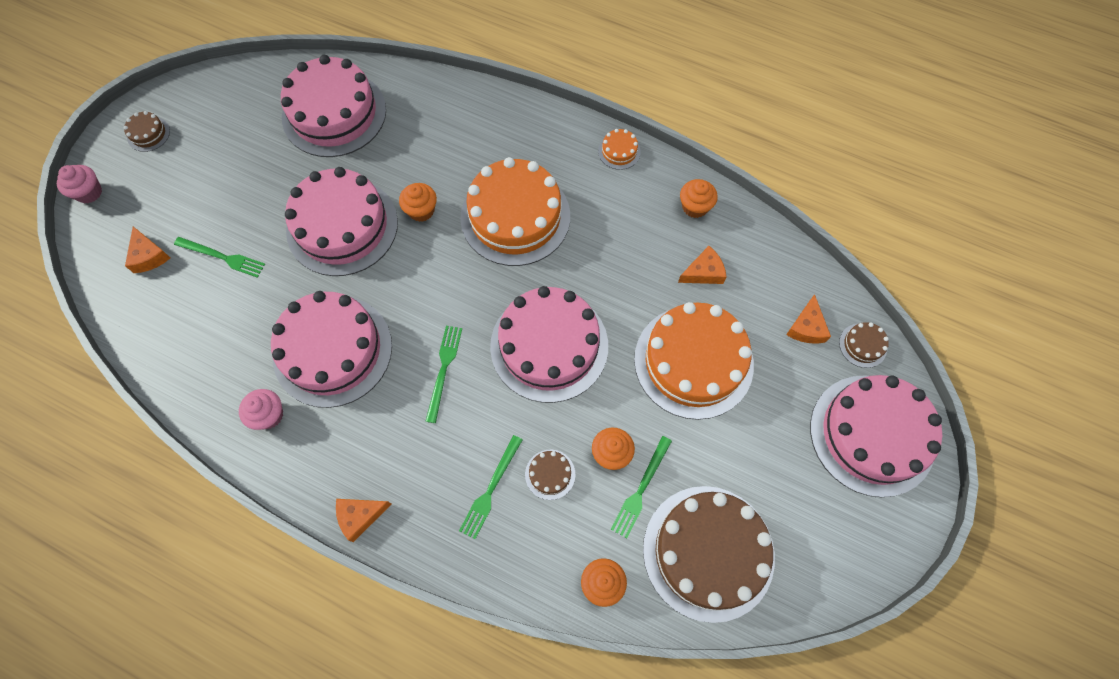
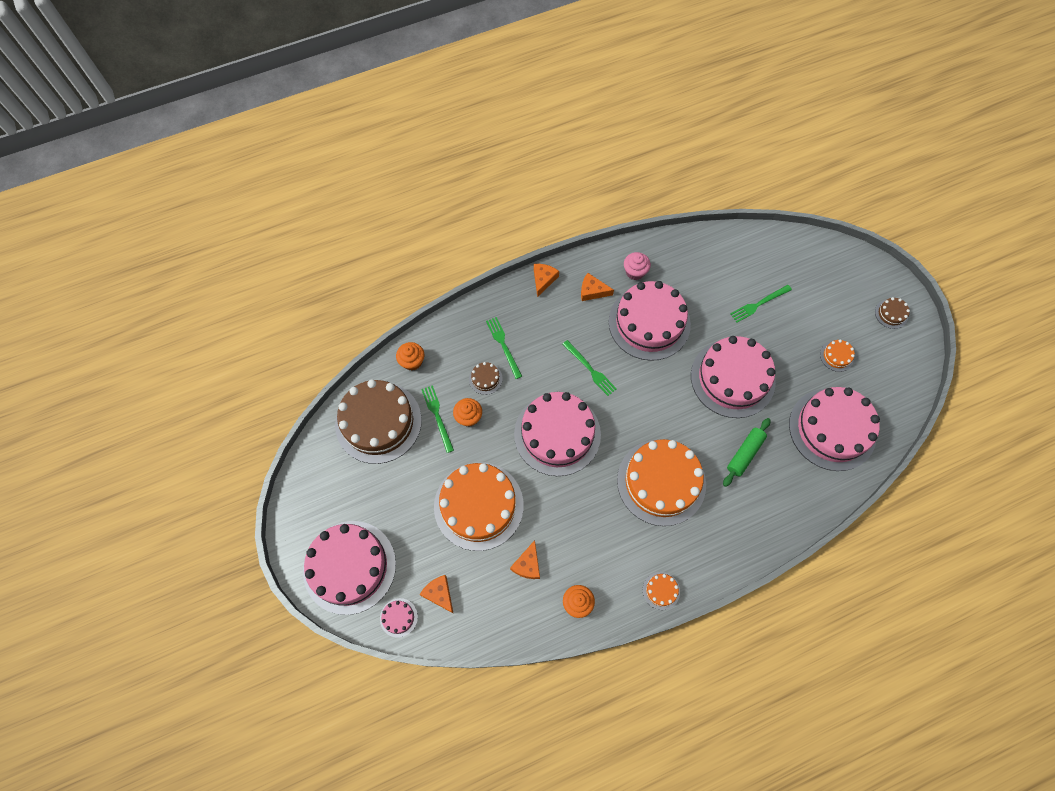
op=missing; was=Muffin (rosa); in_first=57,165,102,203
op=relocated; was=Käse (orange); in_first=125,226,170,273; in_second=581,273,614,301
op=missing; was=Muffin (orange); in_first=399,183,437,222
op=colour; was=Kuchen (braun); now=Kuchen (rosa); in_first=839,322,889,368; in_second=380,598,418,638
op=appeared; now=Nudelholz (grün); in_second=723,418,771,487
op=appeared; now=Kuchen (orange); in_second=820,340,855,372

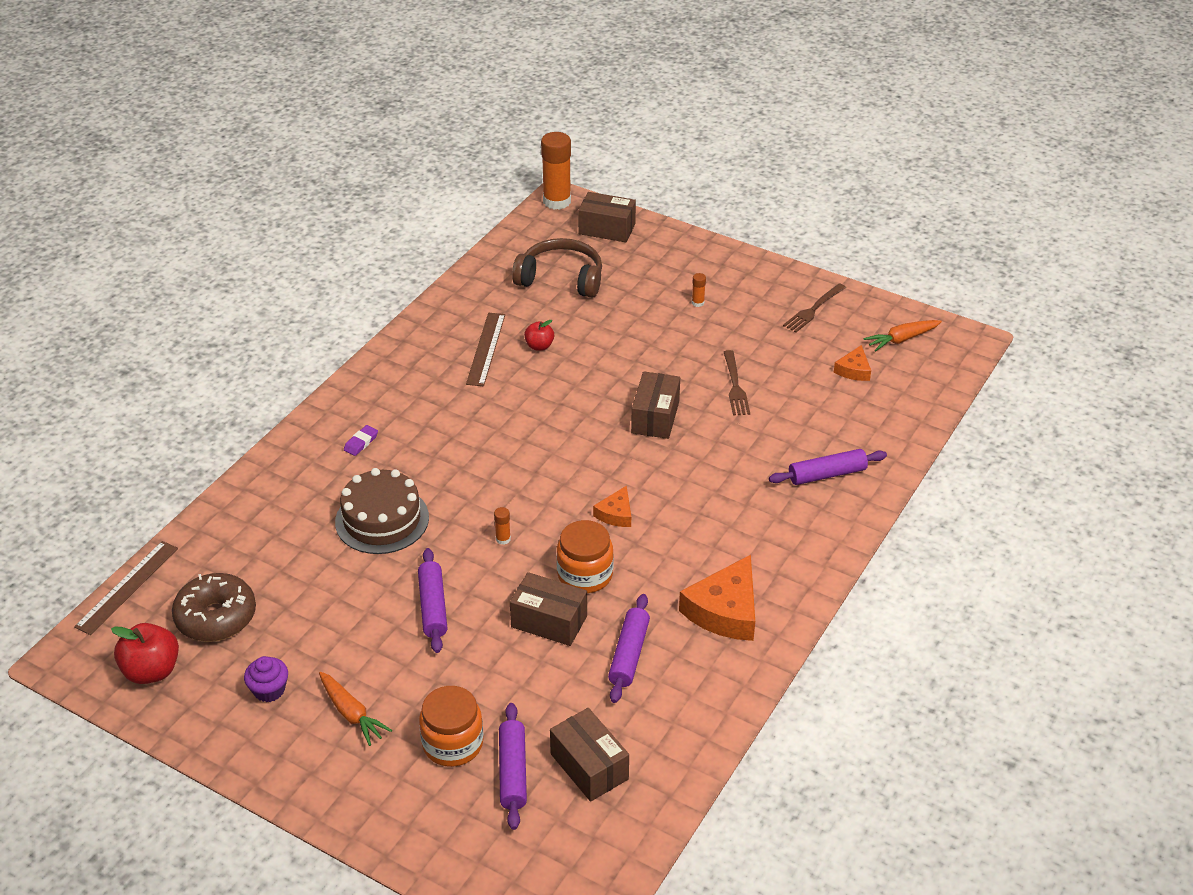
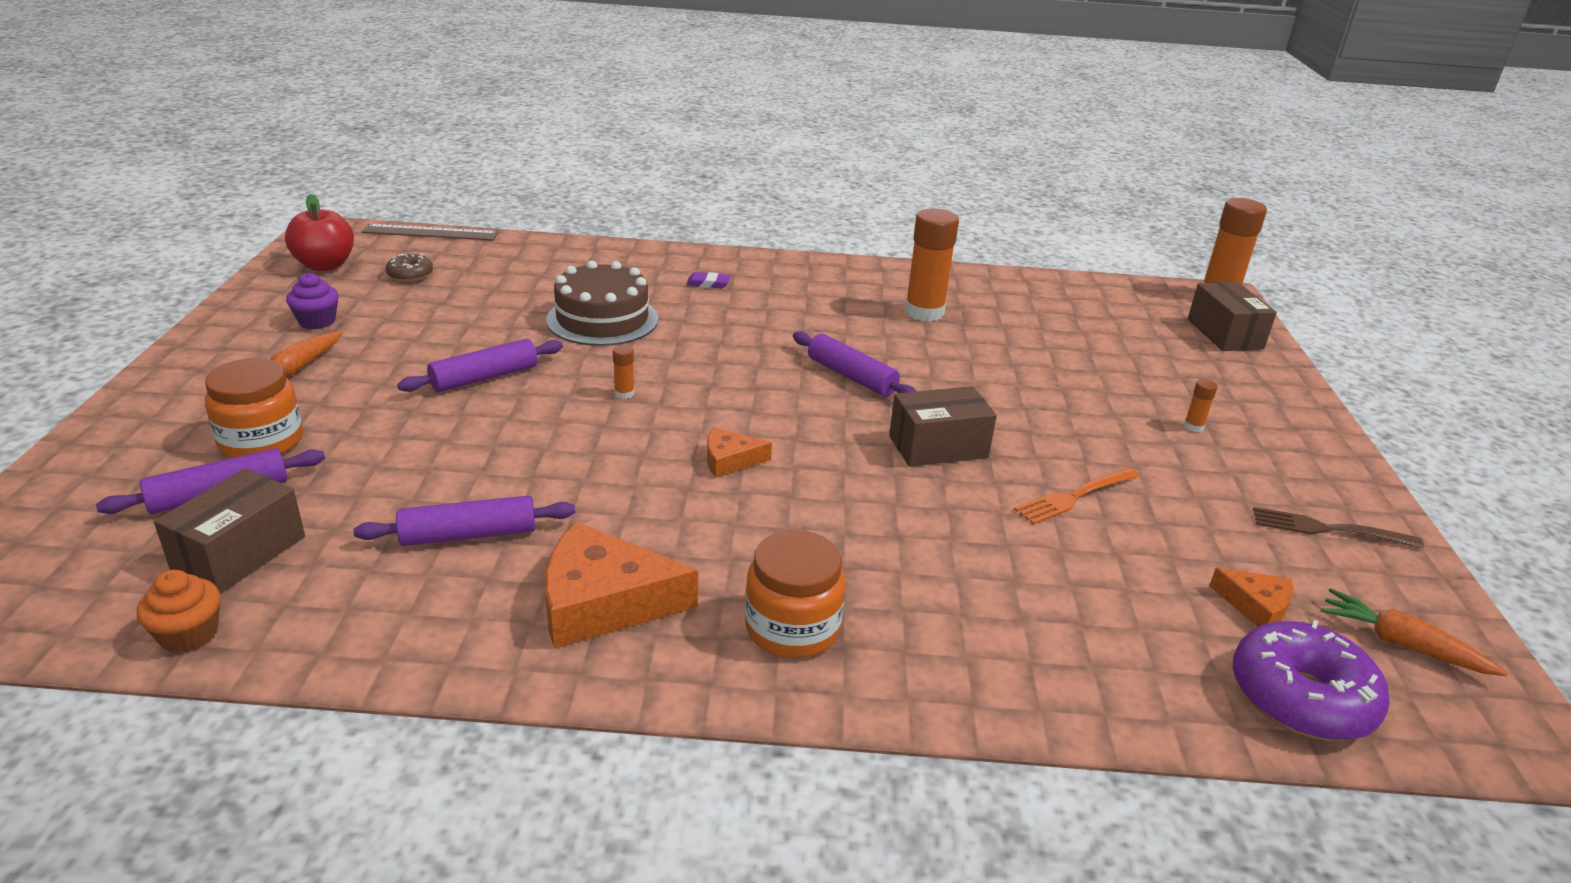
op=size; was=Donut (braun); in_first=172,573,256,642; in_second=386,254,433,282; ratio=0.52
op=exchanged; was=Lineal (braun); now=Klebestift (orange); in_first=466,313,505,386; in_second=905,208,959,322
op=missing; was=Schachtel (braun); in_first=510,572,587,646
op=missing; was=Kopfhörer (braun); in_first=512,238,602,298
op=missing; was=Apfel (rot); in_first=524,320,554,351
op=relocated; was=Einmachglas (orange); in_first=557,520,614,593; in_second=745,530,846,658
op=colour; was=Gabel (braun); now=Gabel (orange); in_first=724,350,750,416; in_second=1014,468,1139,525
op=relocated; was=Nudelholz (lila); in_first=769,449,887,485; in_second=793,331,916,397
op=spun; was=Käse (orange); in_first=834,345,871,381; in_second=1209,568,1294,627; clockwise=-135
op=appeared; now=Muffin (orange); in_second=137,570,221,653
op=appeared; now=Donut (lila); in_second=1233,620,1390,741

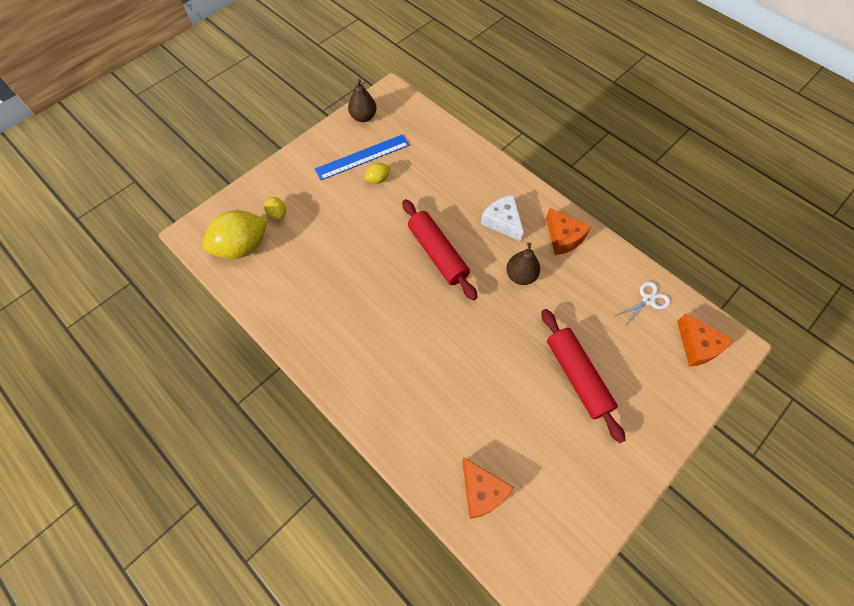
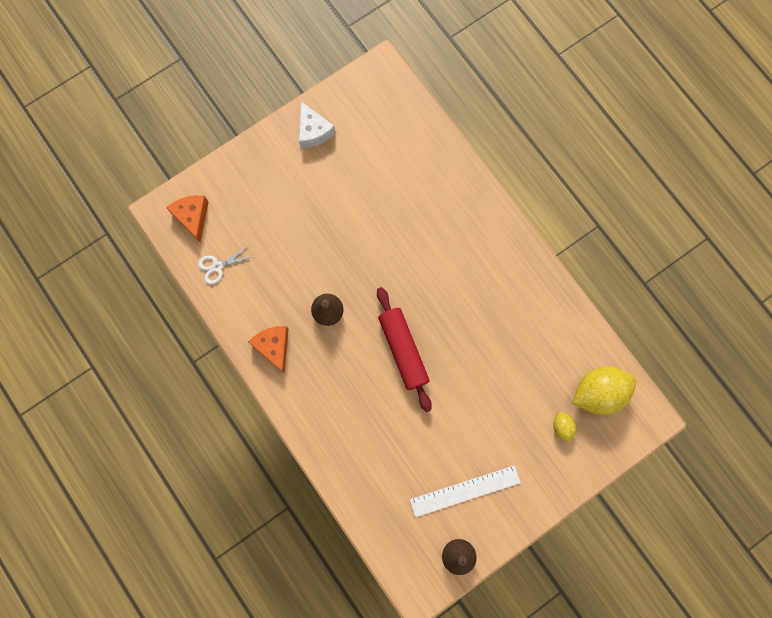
op=colour; was=Lineal (blau); now=Lineal (weiß); in_first=315,134,410,180; in_second=410,465,521,517
op=missing; was=Zitrone (gelb); in_first=365,163,390,184
op=missing; was=Käse (orange); in_first=462,458,514,519
op=relocated; was=Käse (weiß); in_first=481,195,524,241; in_second=299,101,335,149
op=missing; was=Nudelholz (rot); in_first=541,309,626,443

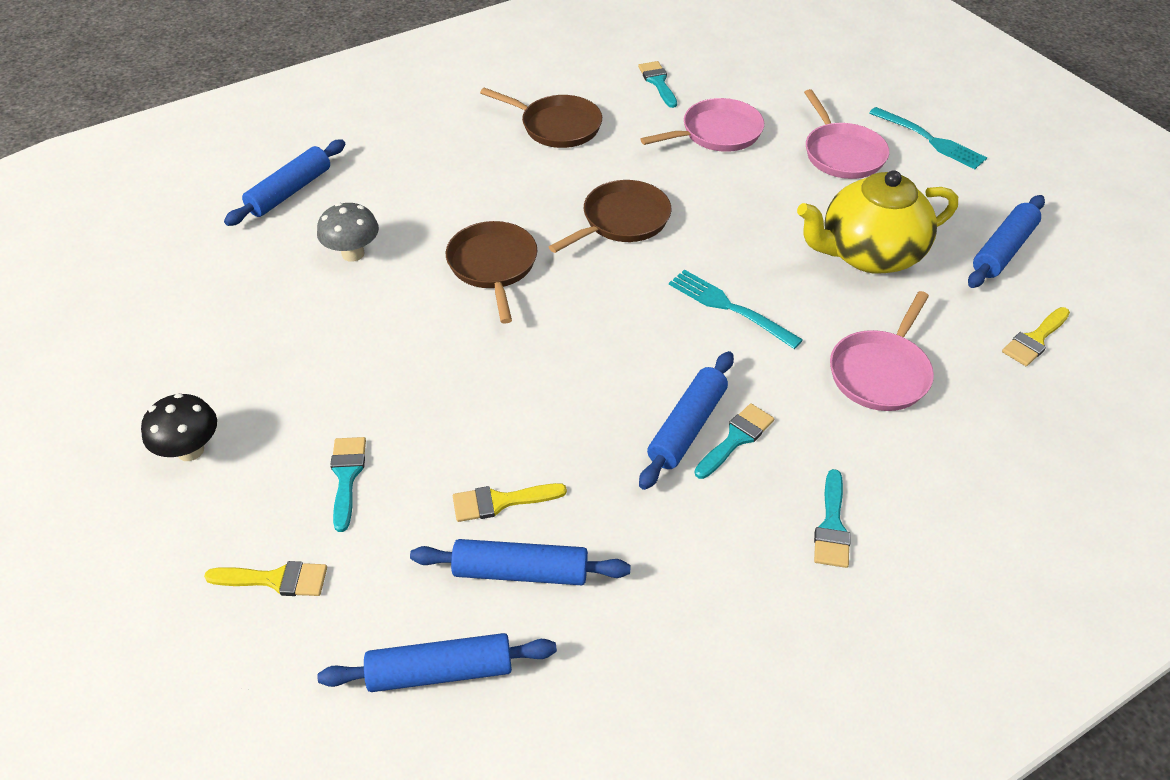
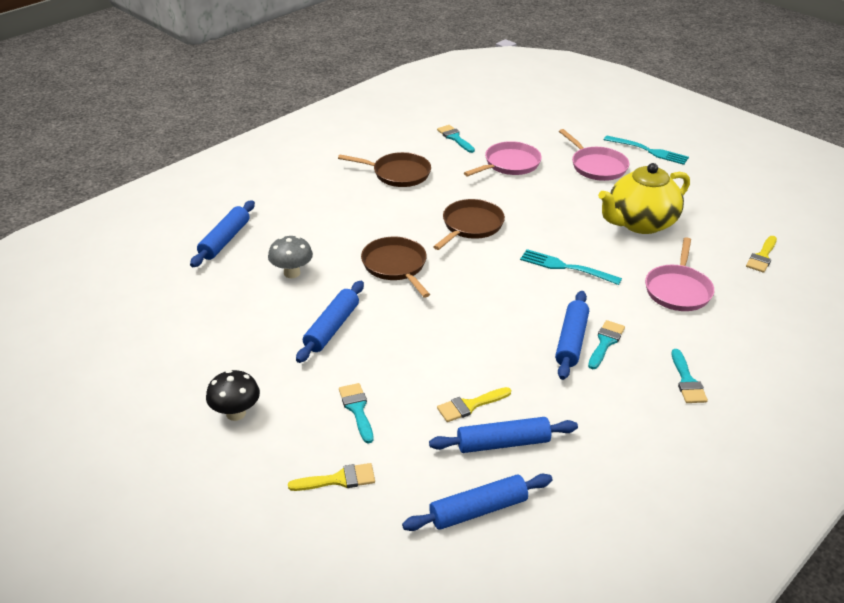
op=relocated; was=Nudelholz (blau); in_first=968,195,1045,288; in_second=296,281,364,363

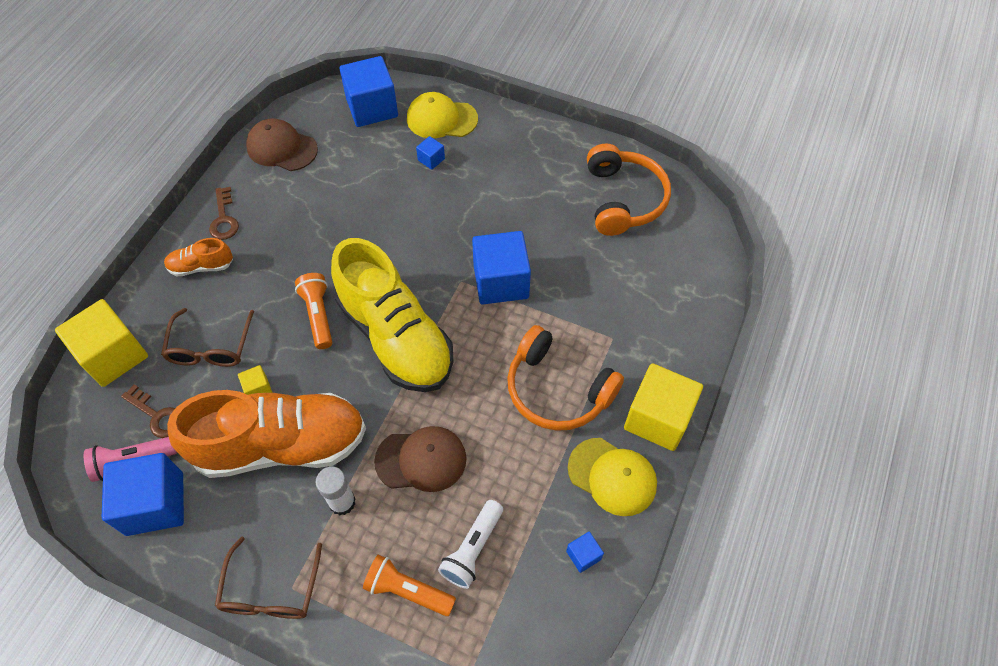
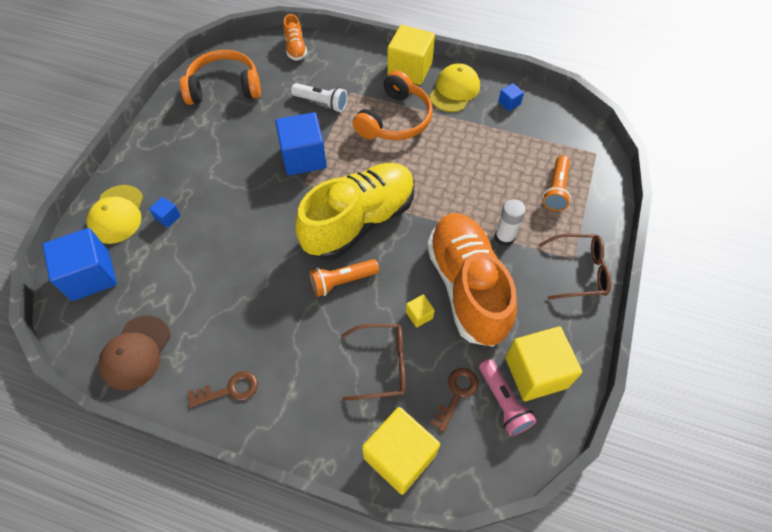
op=colour; was=Kubus (blau); now=Kubus (gelb); in_first=102,453,184,536; in_second=505,326,582,401
op=relocated; was=Schuh (orange); in_first=164,238,233,276; in_second=283,14,307,61
op=missing; was=Kappe (braun); in_first=374,426,466,492
op=relocated; was=Taschenlampe (weiß); in_first=438,500,503,589; in_second=291,83,348,112

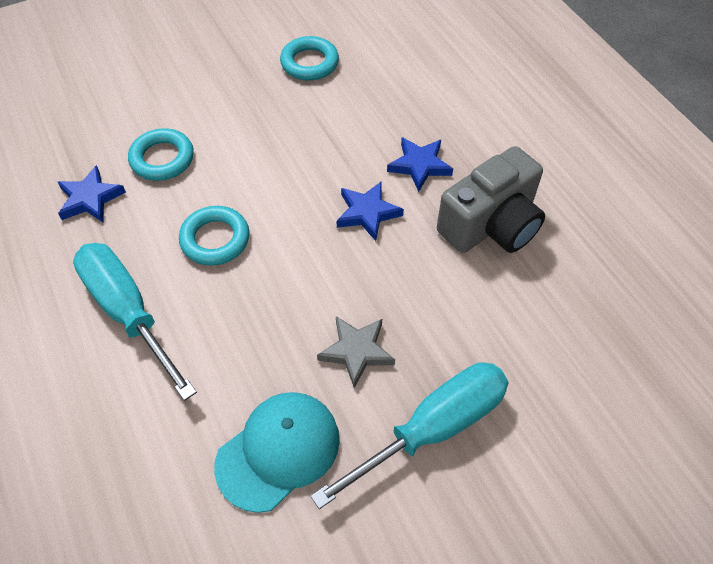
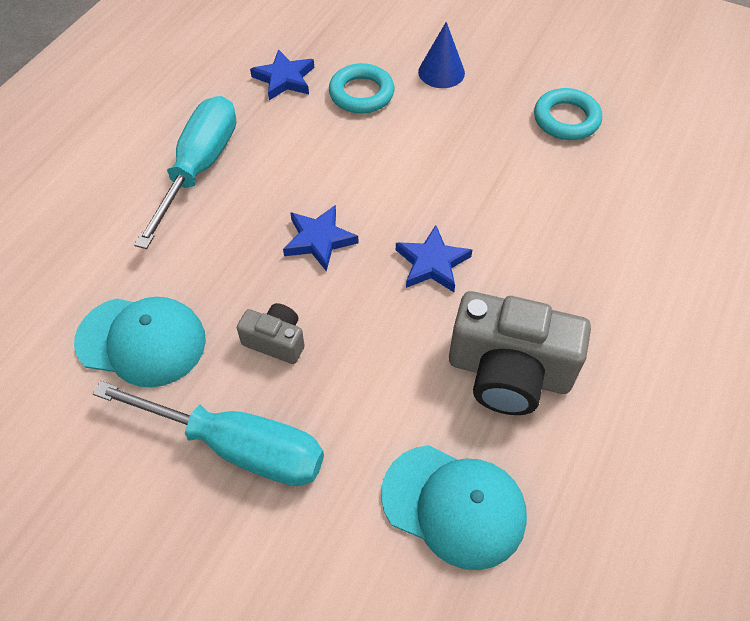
op=missing; was=Ring (türkis); in_first=179,206,249,265
op=exchanged; was=Stern (grau); now=Kamera (grau); in_first=317,316,395,388; in_second=237,303,305,364
op=relocated; was=Stern (blau); in_first=387,137,453,192; in_second=283,205,358,272
op=appeared; now=Kappe (türkis); in_second=381,445,527,570
op=appeared; now=Kegel (blau); in_second=418,22,465,88

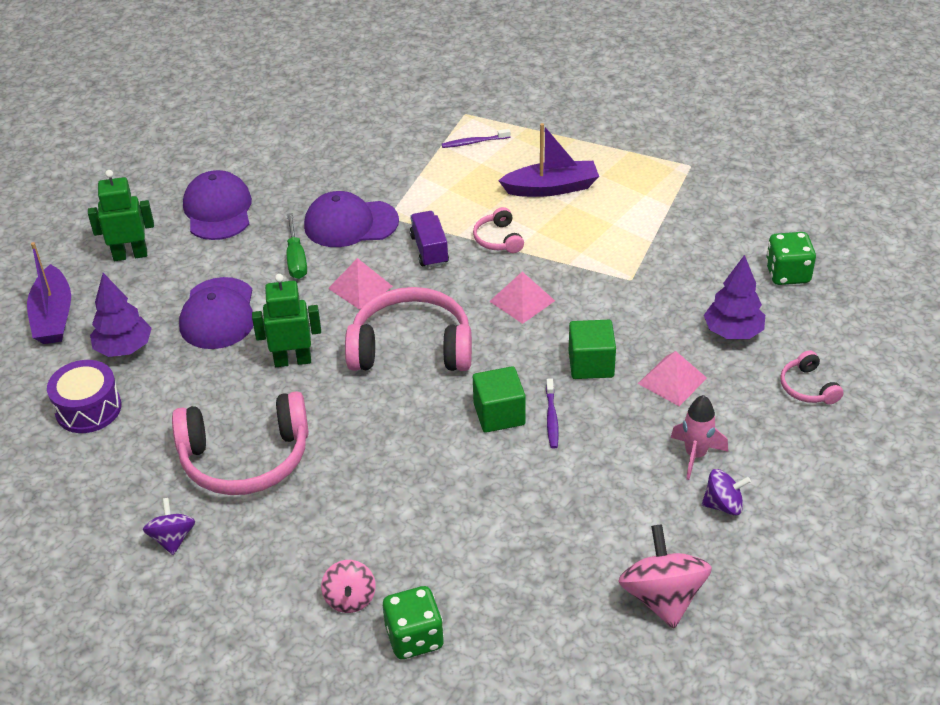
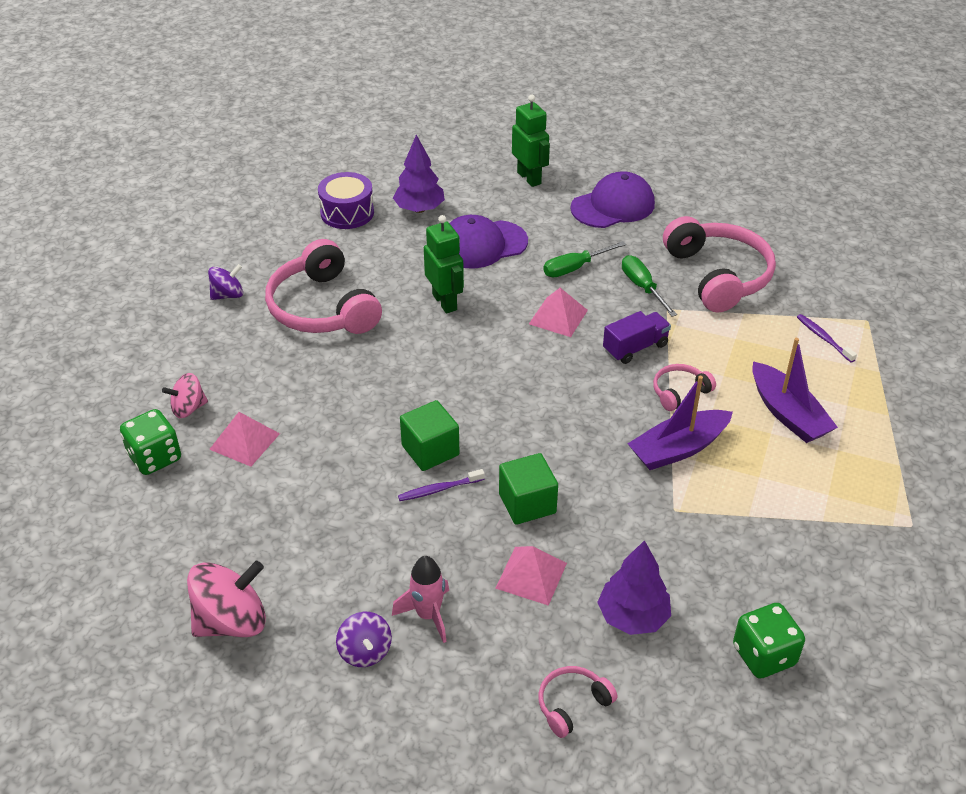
op=relocated; was=Boot (lila); in_first=27,242,71,344; in_second=627,376,733,470
op=exchanged; was=Kappe (lila); now=Schraubenzieher (grün); in_first=304,191,399,247; in_second=622,255,677,317
op=relocated; was=Kopfhörer (rosa); in_first=345,287,472,371; in_second=663,216,776,313
op=relocated; was=Pyramide (rosa); in_first=489,272,555,324; in_second=209,412,280,467

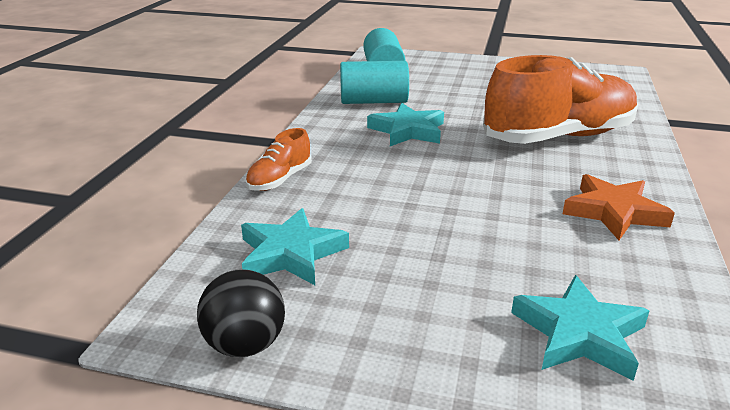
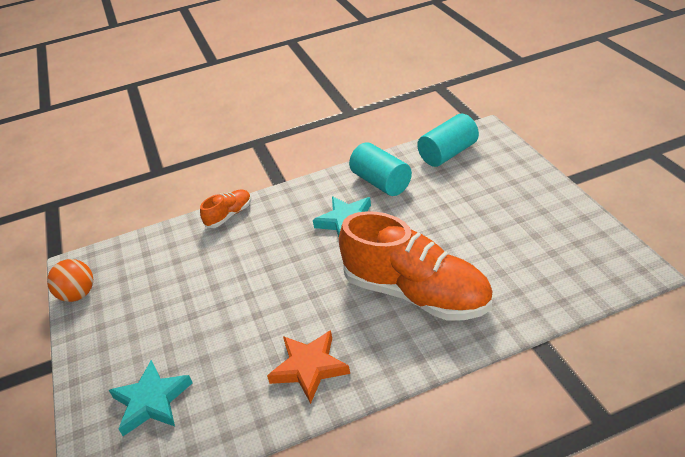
op=colour; was=Ball (schwarz); now=Ball (orange); in_first=197,269,285,357; in_second=47,259,93,302
op=missing; was=Stern (türkis); in_first=241,208,349,285
op=spun; was=Schuh (orange); in_first=246,128,312,191; in_second=200,189,251,228; clockwise=135

